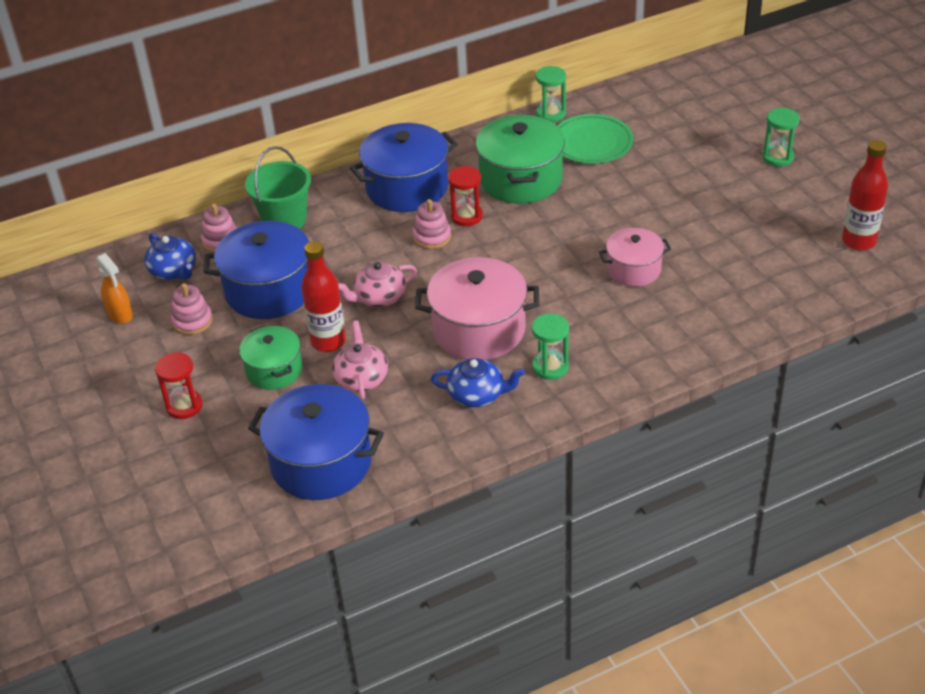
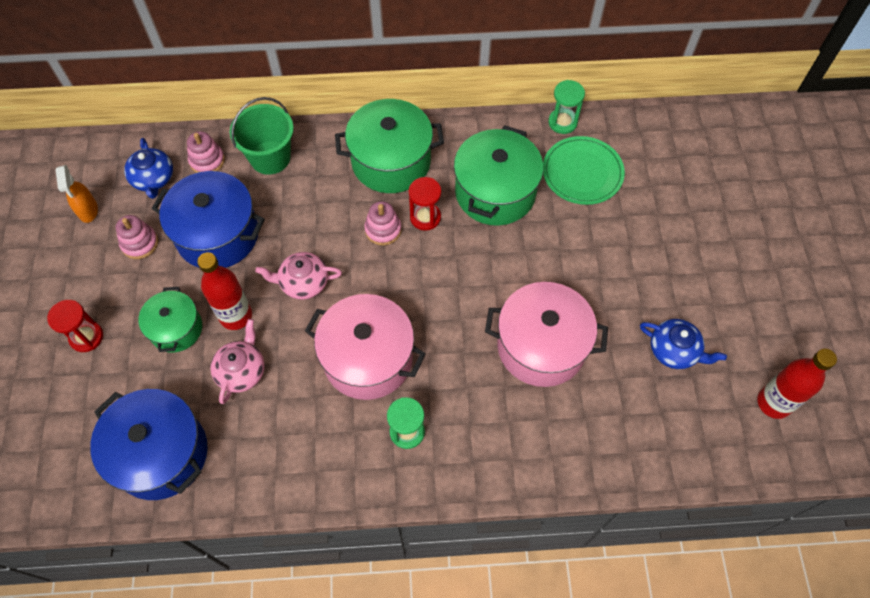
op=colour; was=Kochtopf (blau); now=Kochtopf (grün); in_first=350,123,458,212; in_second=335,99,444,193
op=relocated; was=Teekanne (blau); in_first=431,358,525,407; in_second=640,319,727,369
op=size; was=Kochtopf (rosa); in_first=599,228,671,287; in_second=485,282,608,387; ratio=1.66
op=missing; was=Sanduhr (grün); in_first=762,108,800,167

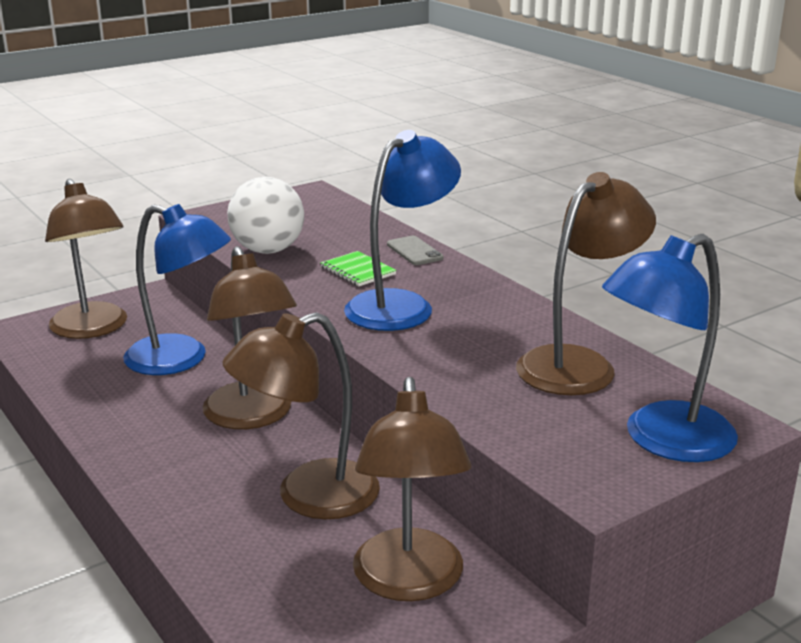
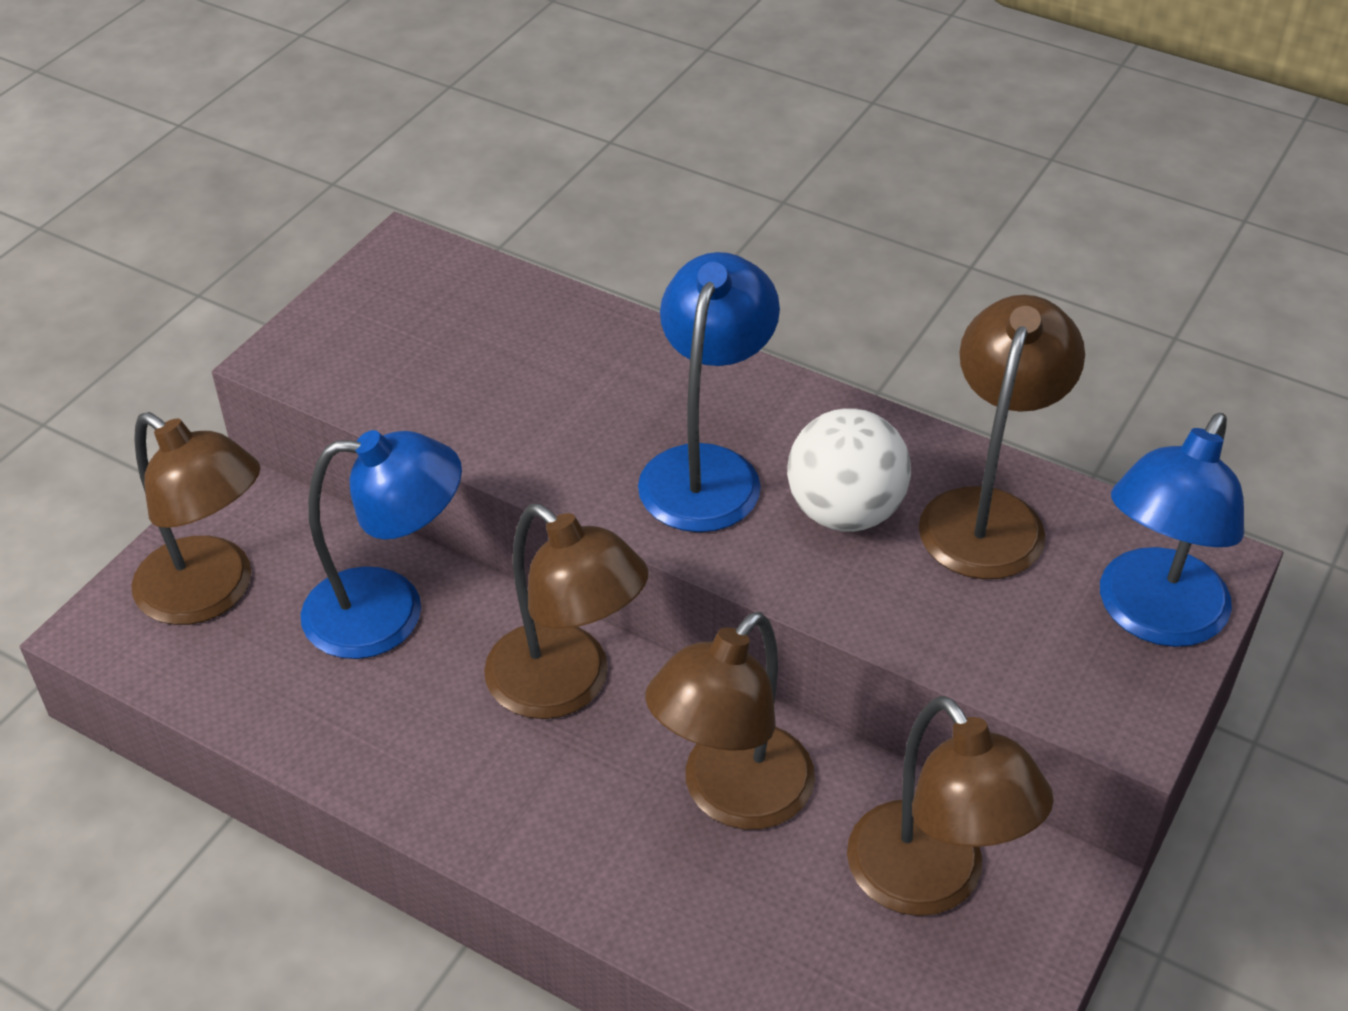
op=relocated; was=Ball (weiß); in_first=227,177,304,254; in_second=787,408,911,532
op=missing; was=Notizbuch (grün); in_first=320,251,397,286
op=missing; was=Handy (grau); in_first=387,236,444,265

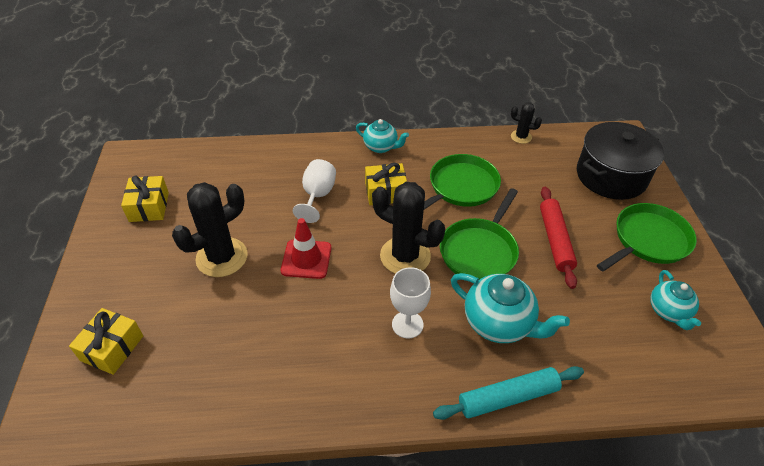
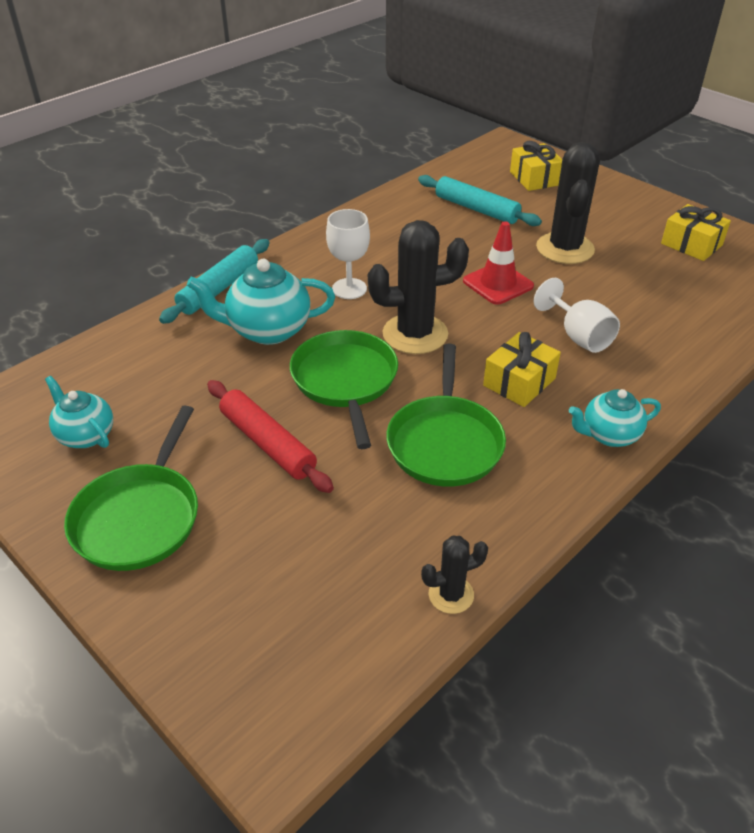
op=missing; was=Kochtopf (schwarz); in_first=577,122,664,200
op=appeared; now=Nudelholz (türkis); in_second=418,175,542,226

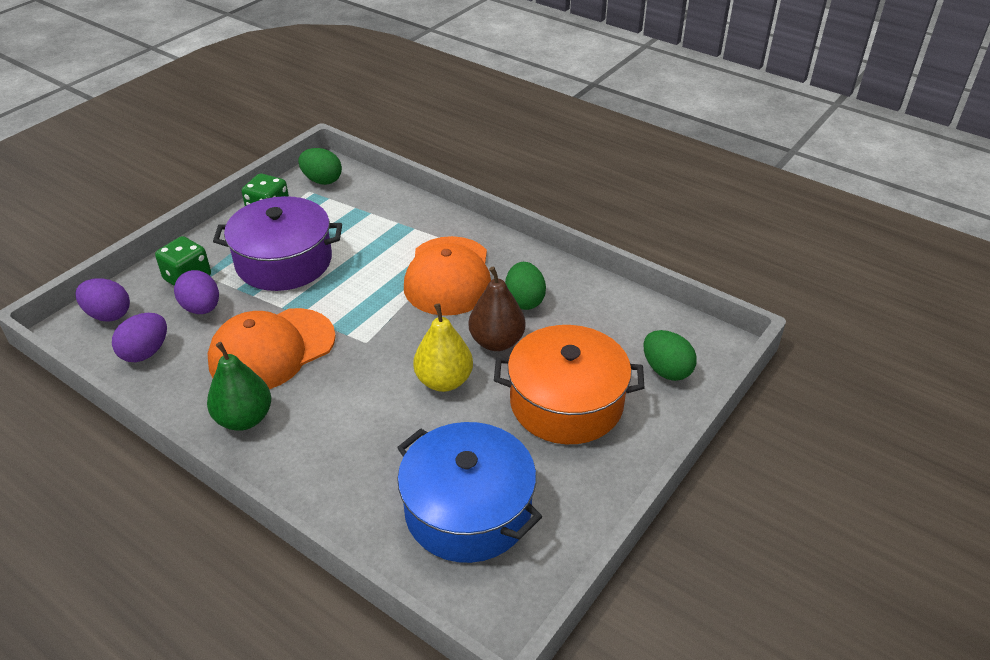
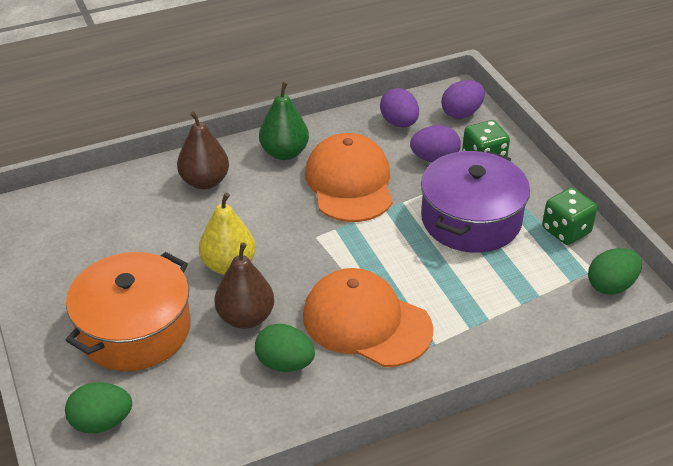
op=missing; was=Kochtopf (blau); in_first=397,422,542,563
op=appeared; now=Birne (braun); in_second=177,111,229,190

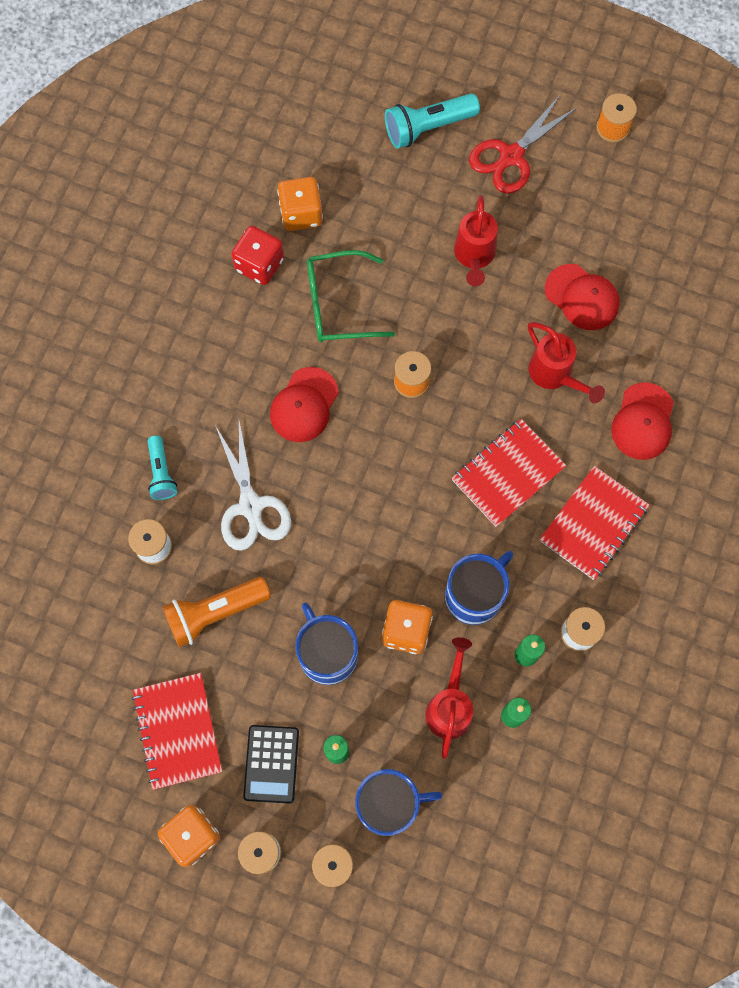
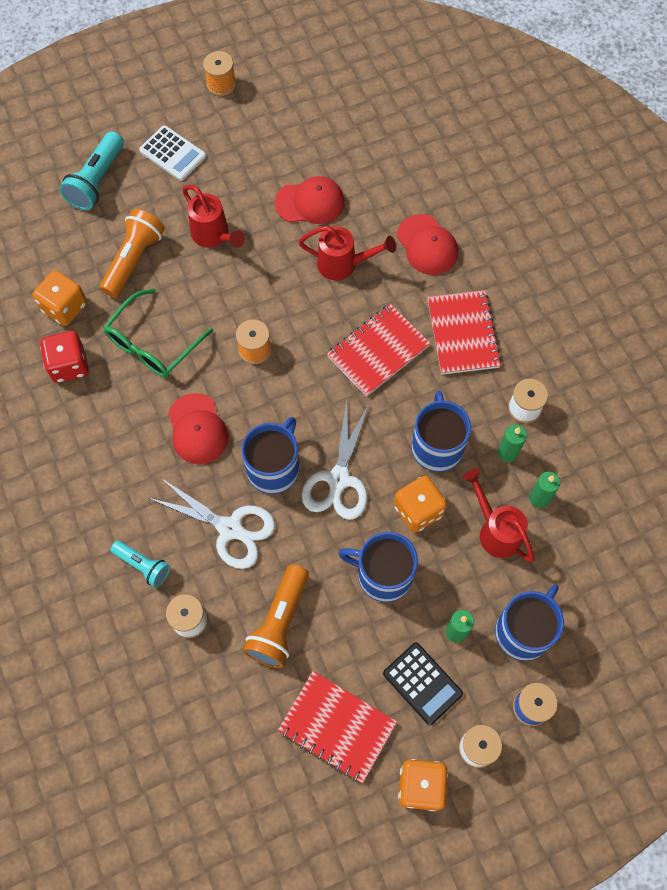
op=spun; was=Notizbuch (rot); in_first=452,419,566,527; in_second=327,304,430,397; clockwise=45
op=exchanged; was=Schere (rot); now=Taschenrechner (weiß); in_first=469,95,578,194; in_second=139,125,206,181
op=appeared; now=Taschenlampe (orange); in_second=100,209,165,298
op=appeared; now=Tasse (blau); in_second=242,417,299,494
op=appeared; now=Schere (weiß); in_second=302,400,369,520

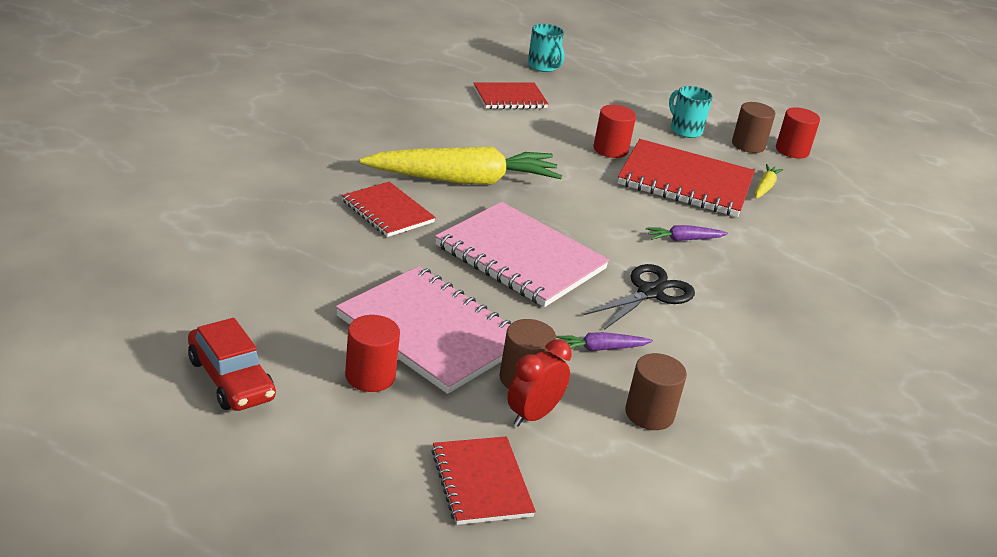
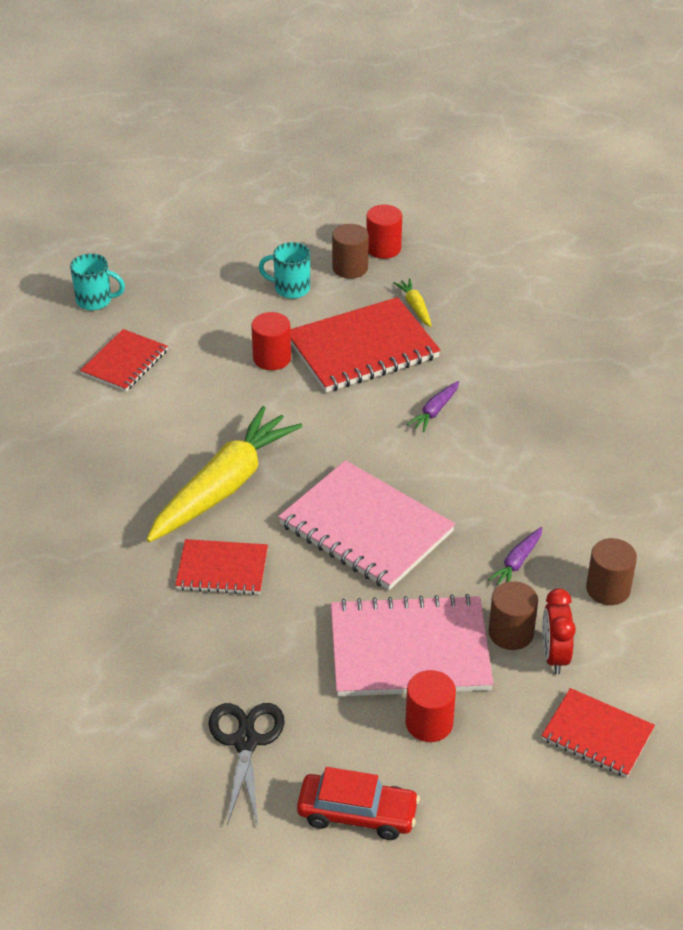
op=spun; was=Notizbuch (rosa); in_first=435,202,610,307; in_second=278,460,455,590; clockwise=45
op=relocated; was=Schere (schwarz); in_first=583,264,695,330; in_second=208,703,285,825

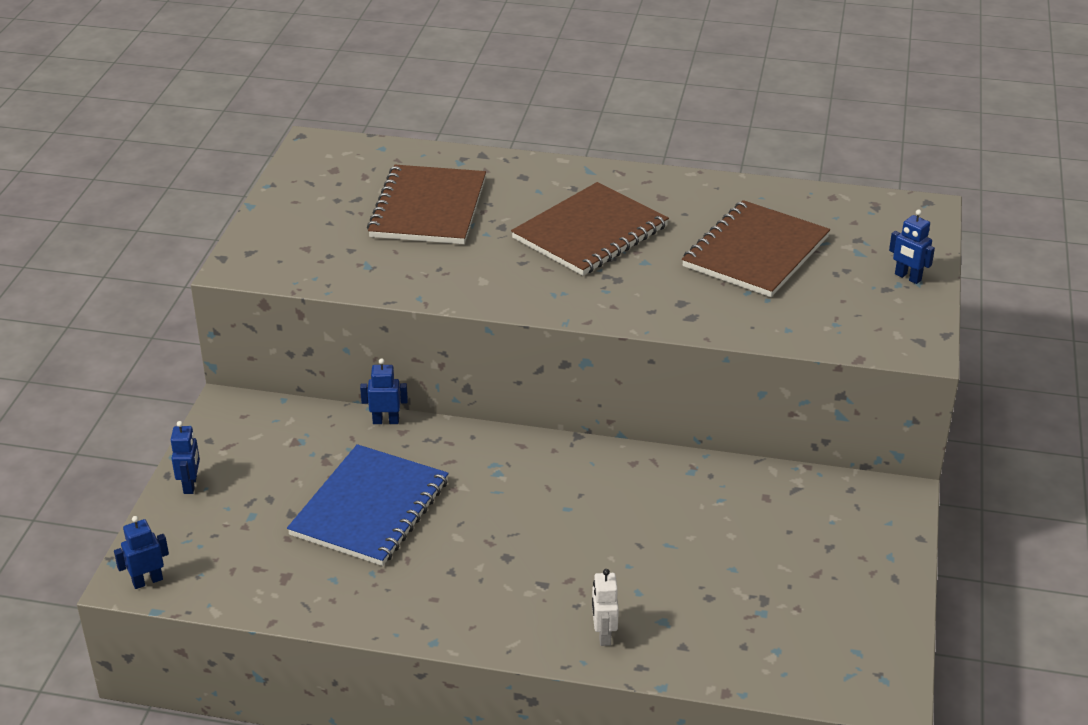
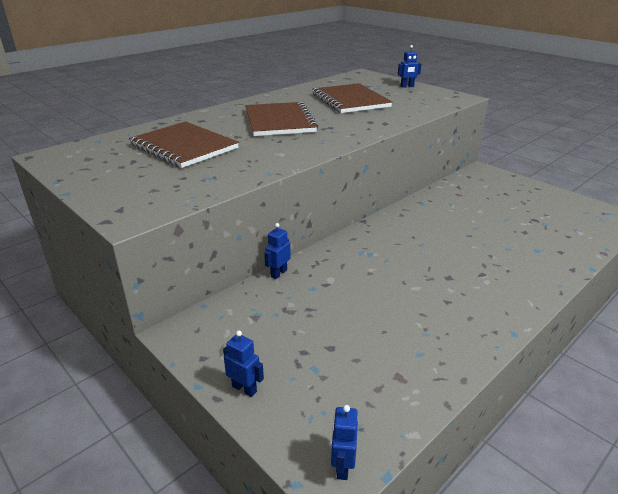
op=missing; was=Notizbuch (blau); in_first=287,444,449,566
op=missing; was=Roboter (weiß); in_first=592,569,619,646

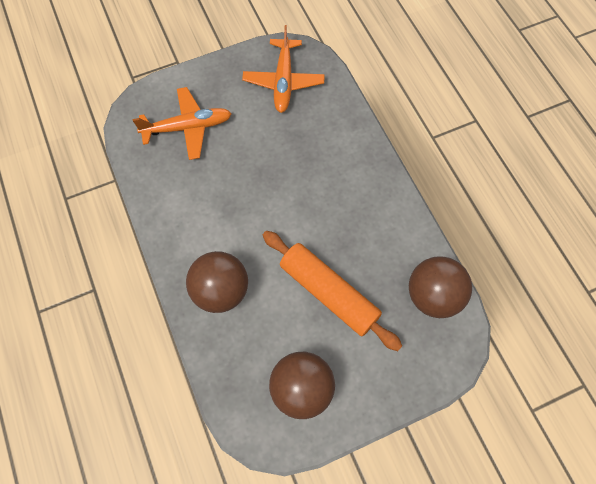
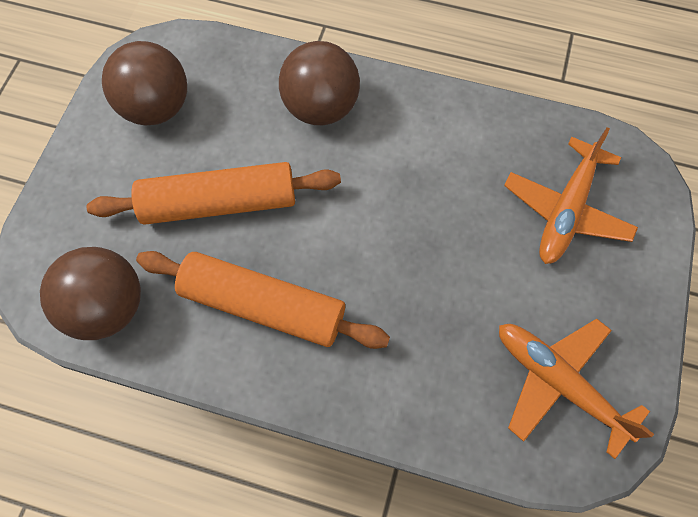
op=appeared; now=Nudelholz (orange); in_second=136,251,390,349

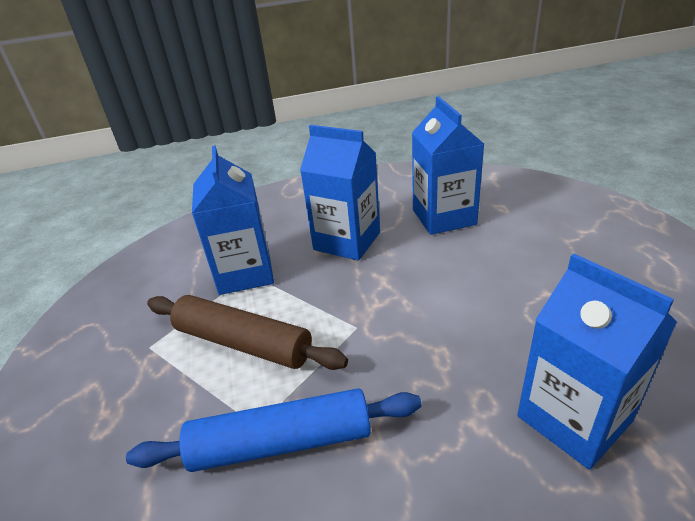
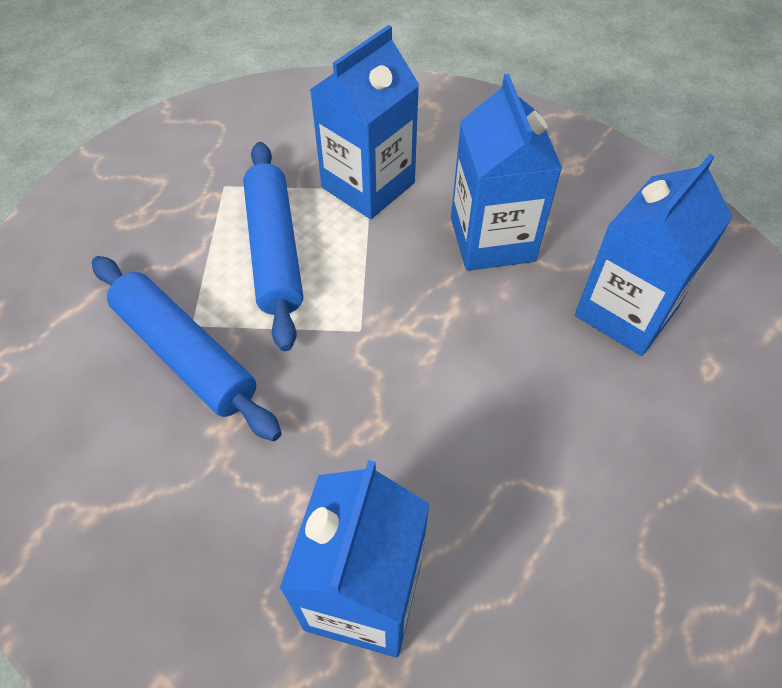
op=colour; was=Nudelholz (braun); now=Nudelholz (blau); in_first=147,295,348,370; in_second=243,142,303,351

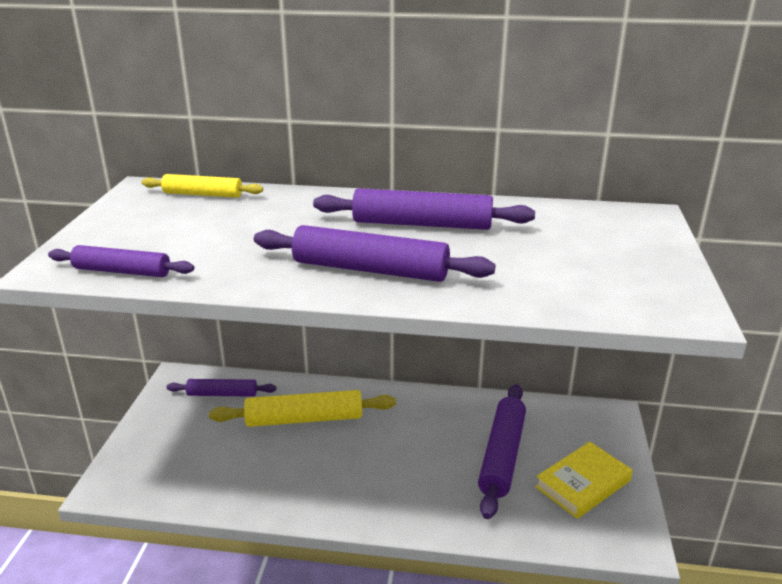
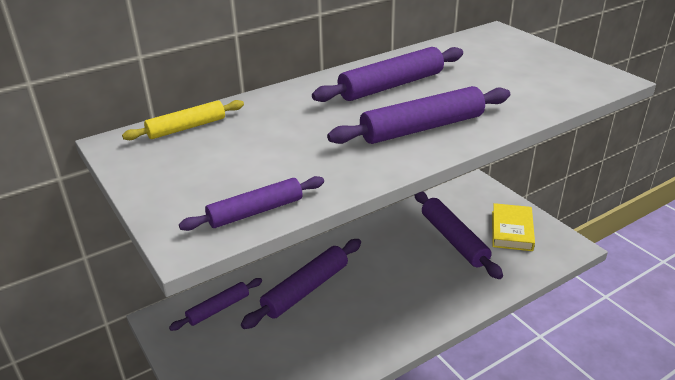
op=colour; was=Nudelholz (gelb); now=Nudelholz (lila); in_first=209,390,396,427; in_second=241,239,361,329

